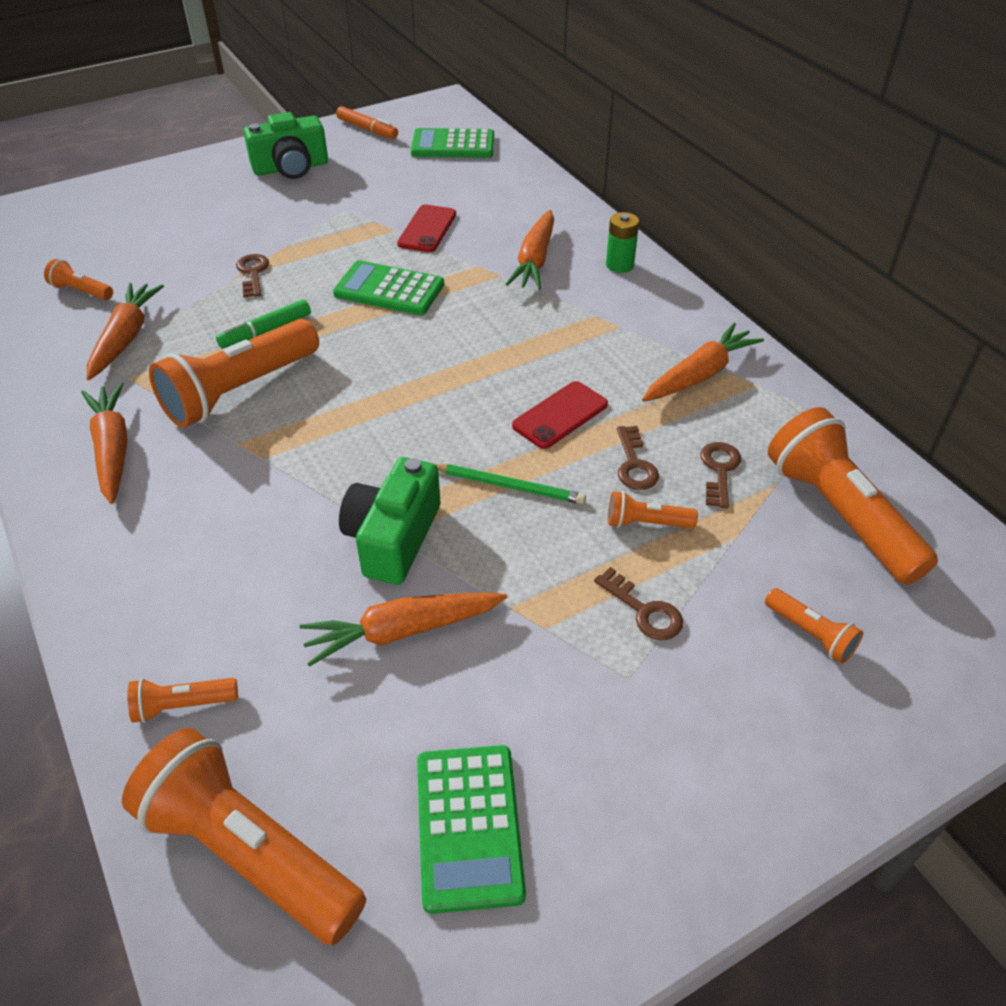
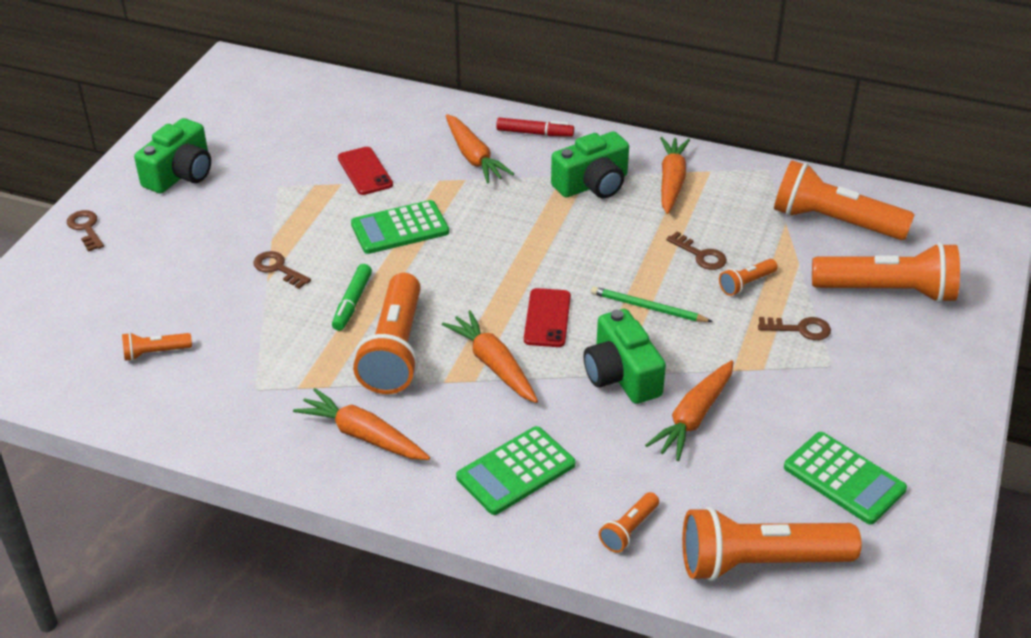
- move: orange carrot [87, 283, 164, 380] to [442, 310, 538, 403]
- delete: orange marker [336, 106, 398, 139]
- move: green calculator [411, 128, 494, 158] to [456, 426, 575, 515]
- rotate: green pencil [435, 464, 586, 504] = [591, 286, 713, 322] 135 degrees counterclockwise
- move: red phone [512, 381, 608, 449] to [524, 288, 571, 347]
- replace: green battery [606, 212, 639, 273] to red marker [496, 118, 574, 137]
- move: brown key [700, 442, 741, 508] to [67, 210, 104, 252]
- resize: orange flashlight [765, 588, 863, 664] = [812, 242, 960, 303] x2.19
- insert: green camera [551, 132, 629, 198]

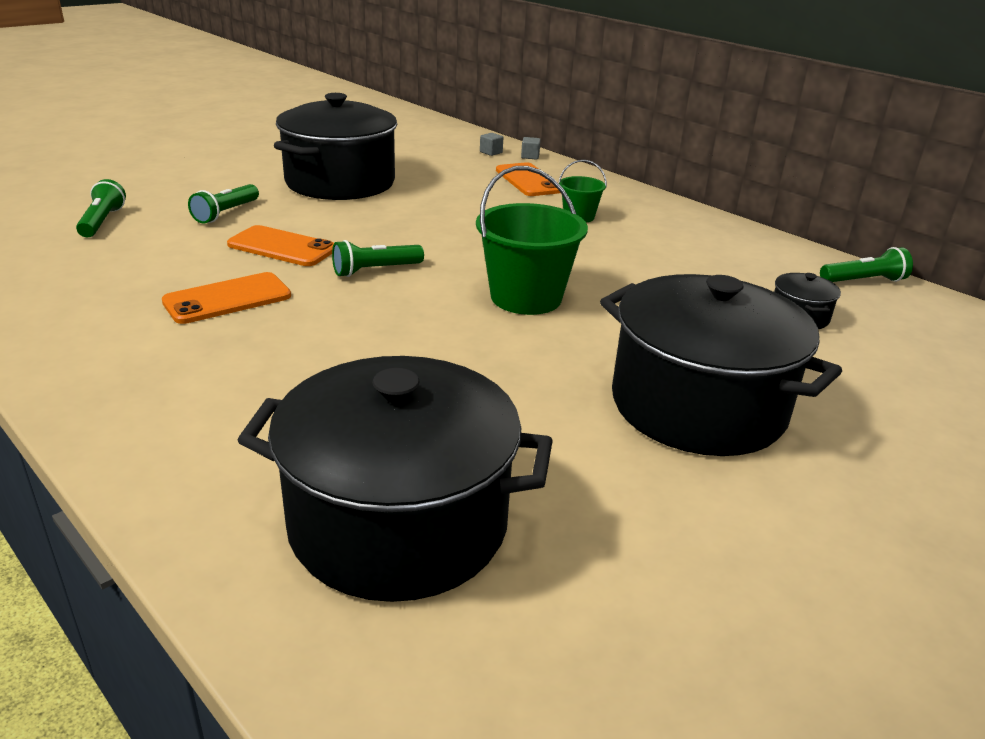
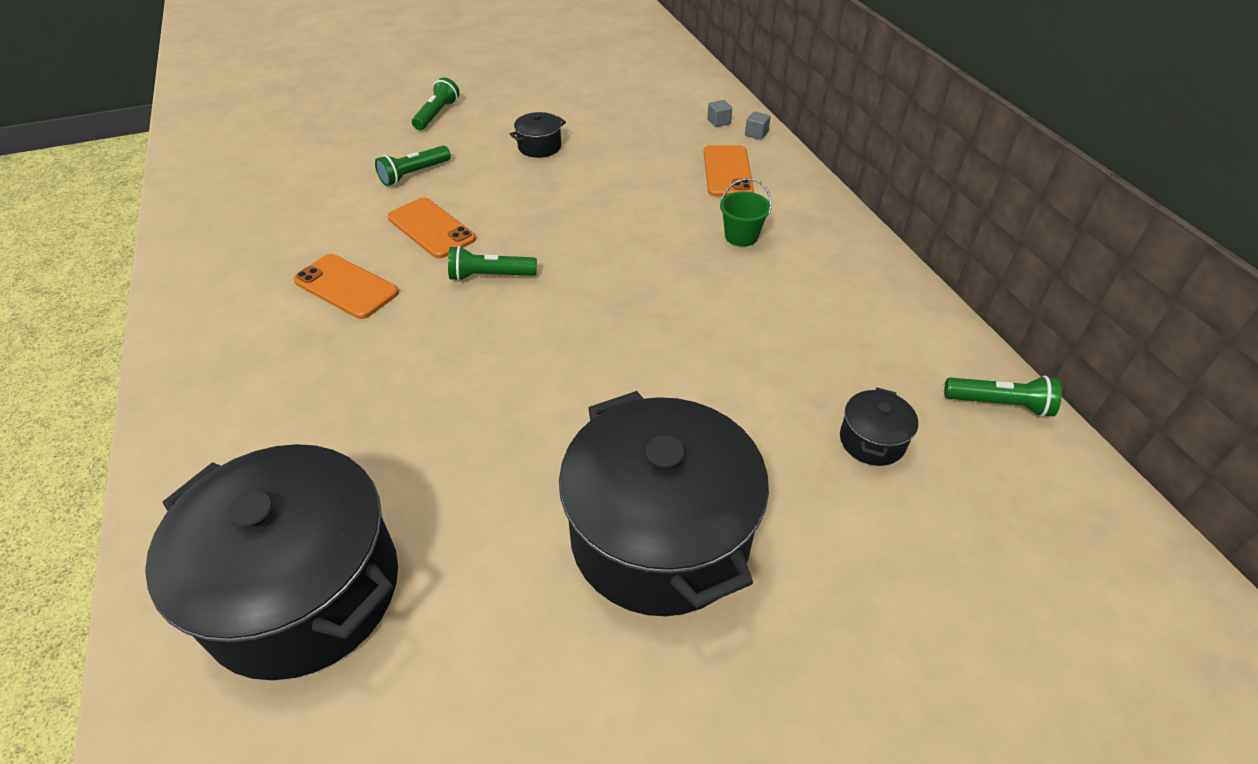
- move: green flashlight [76, 179, 126, 237] to [412, 77, 460, 130]
- rotate: orange phone [162, 272, 291, 324] = [293, 254, 399, 319] 45 degrees clockwise
- resize: black pot [274, 93, 397, 200] = [510, 112, 566, 158] x0.41
- delete: green bucket [476, 166, 588, 315]

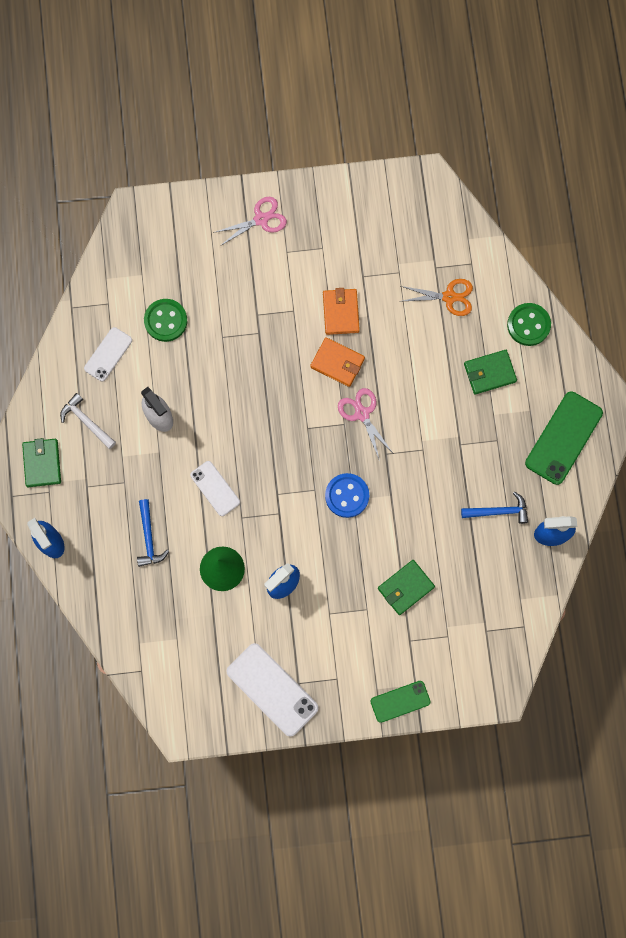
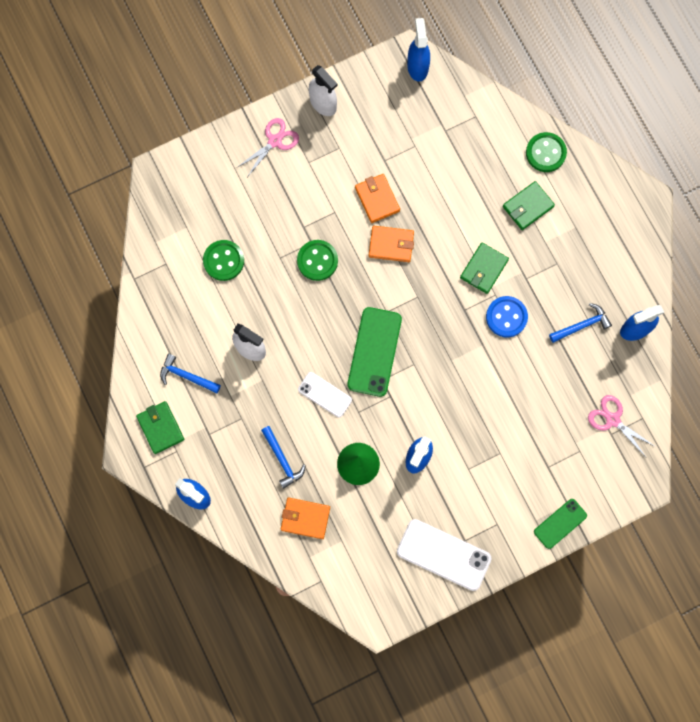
- recolor: white hammer [60, 393, 116, 449] to blue hammer [160, 354, 221, 393]
- delete: white phone [84, 327, 132, 382]
- move: blue button [325, 473, 369, 518] to [486, 296, 528, 337]
- move: pink scissors [338, 388, 393, 461] to [588, 395, 656, 457]
- move: green wallet [378, 560, 435, 615] to [460, 243, 509, 294]
- delete: orange scissors [399, 279, 473, 316]
- move: green phone [525, 391, 603, 485] to [348, 307, 402, 397]
- insert: orange wallet [281, 498, 330, 539]
- insert: green button [297, 240, 338, 281]
- insert: white spray bottle [309, 65, 337, 116]
- insert: blue spray bottle [407, 18, 430, 82]

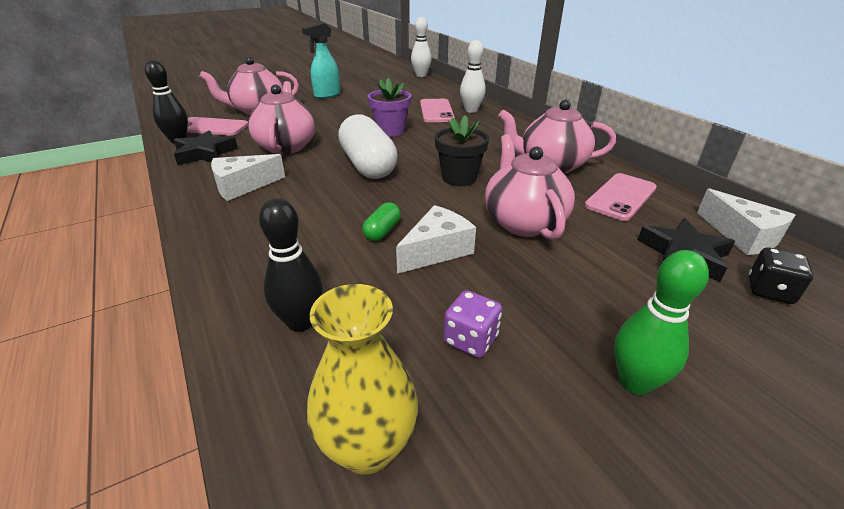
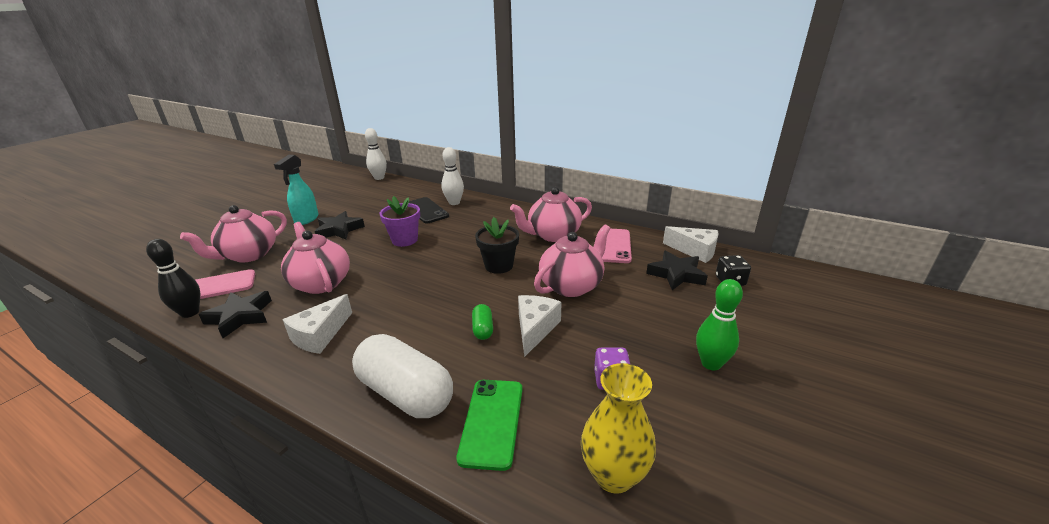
- replace: black bowling pin [259, 198, 323, 332] to green phone [456, 380, 523, 471]
- move: white capsule [338, 114, 398, 179] to [352, 334, 453, 418]
- recolor: pink phone [420, 99, 455, 122] to black phone [409, 197, 449, 223]
- rotate: pink teapot [485, 134, 575, 240] = [534, 224, 610, 297] 90 degrees clockwise
- insert: black star [315, 211, 365, 239]

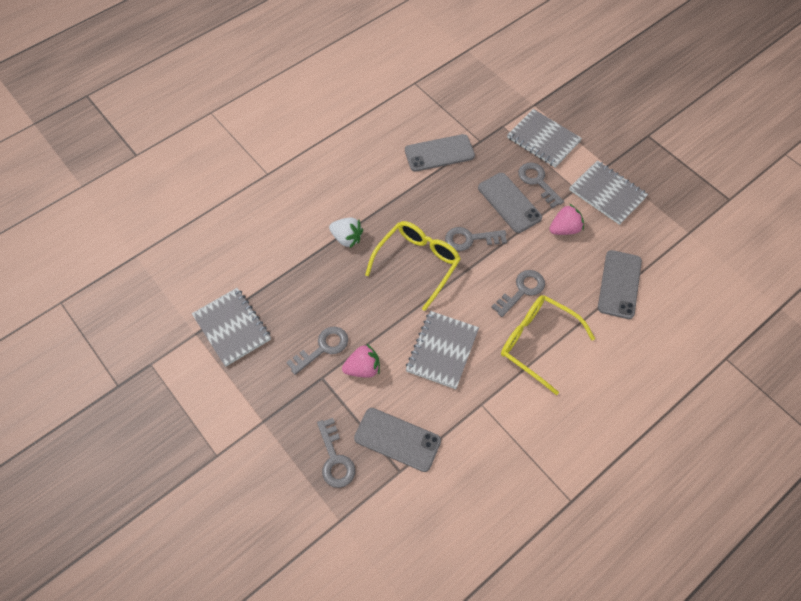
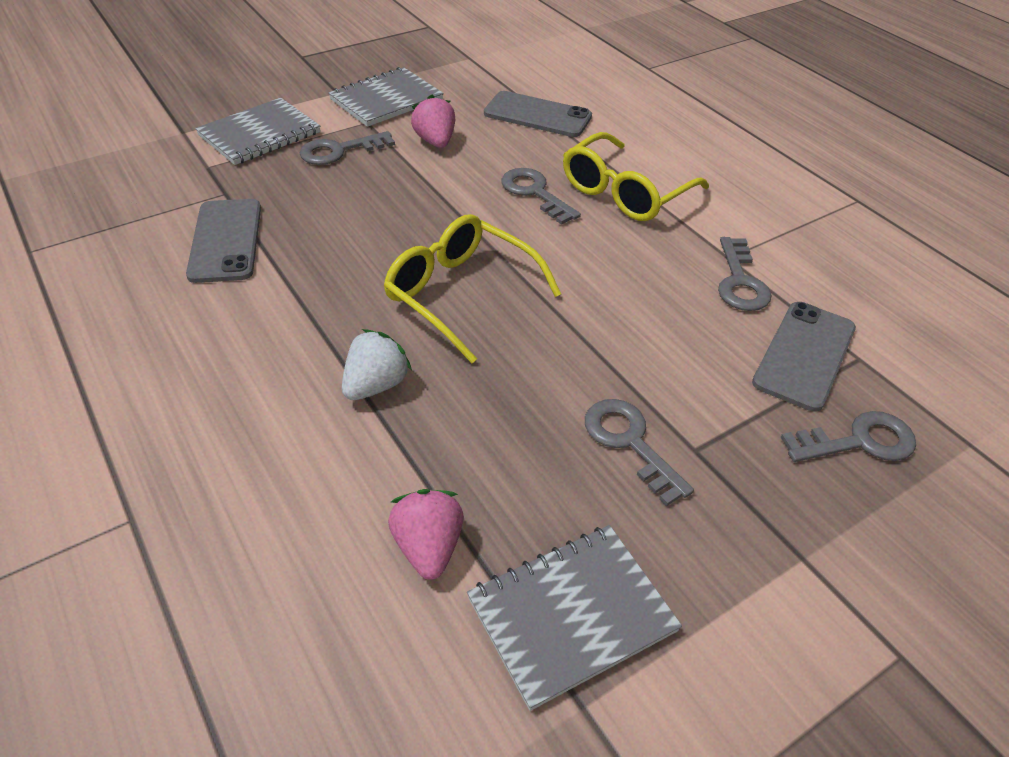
- move: pink strawberry [342, 344, 380, 378] to [388, 489, 464, 580]
- delete: grey notebook [406, 311, 479, 389]
- move: grey key [445, 227, 507, 251] to [718, 237, 772, 311]
- delete: grey phone [478, 173, 542, 233]

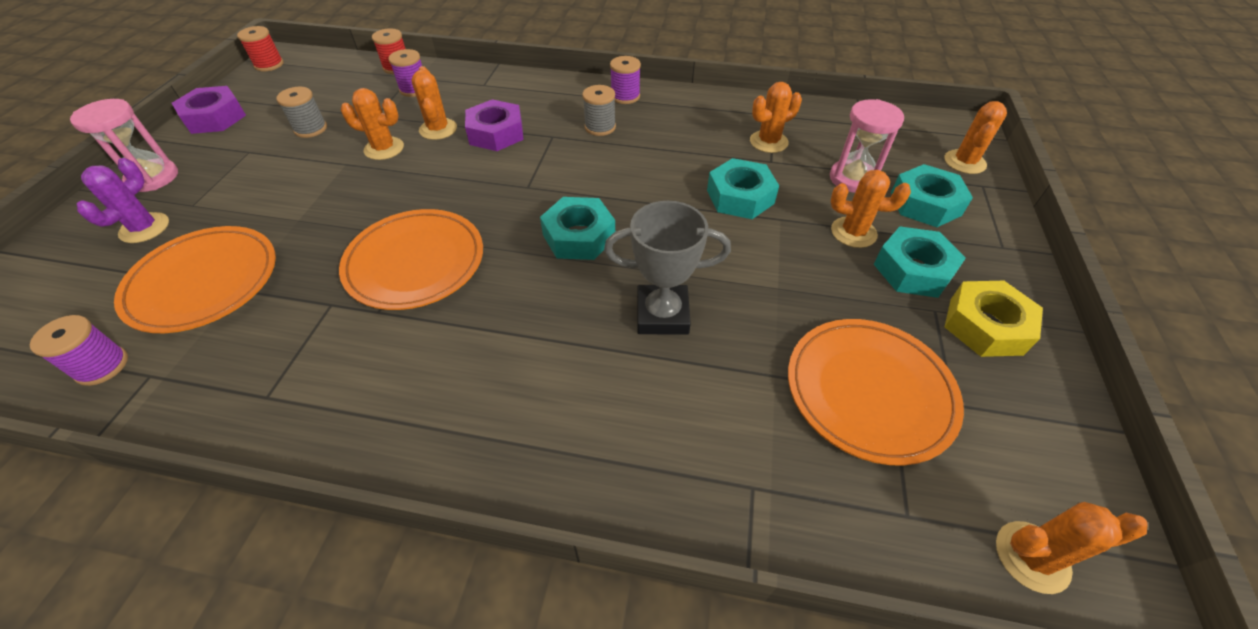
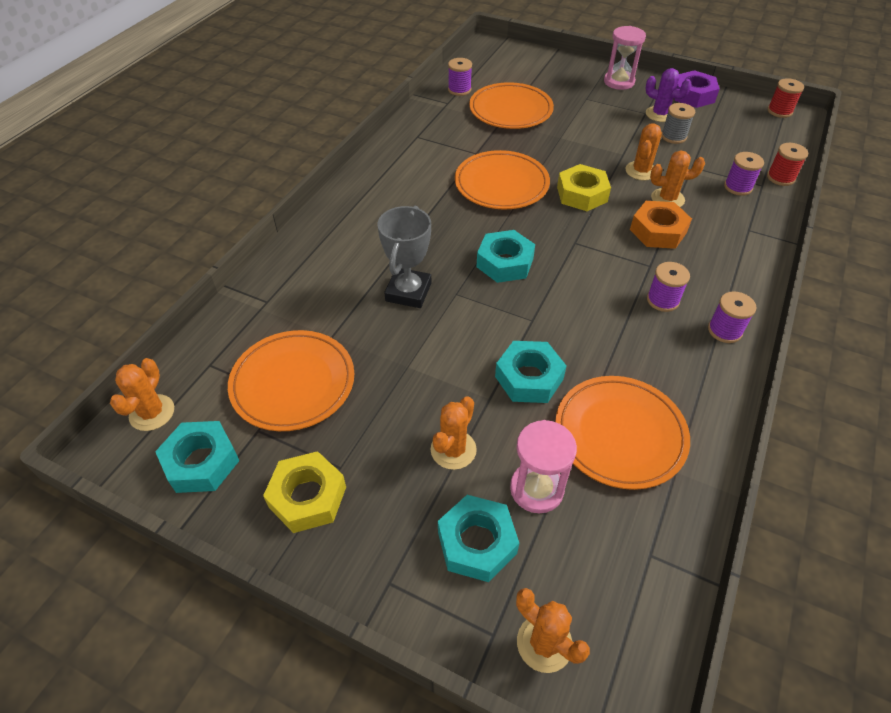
- move: purple cactus [77, 158, 169, 243] to [645, 68, 692, 122]
- recolor: purple nut [465, 99, 524, 151] to orange nut [630, 201, 692, 249]
- recolor: grey spool [582, 85, 616, 136] to purple spool [647, 262, 690, 312]
- replace: orange cactus [750, 82, 802, 153] to orange plate [555, 376, 690, 490]
- move: turquoise nut [874, 227, 966, 298] to [155, 421, 239, 493]
- insert: yellow nut [557, 164, 611, 211]

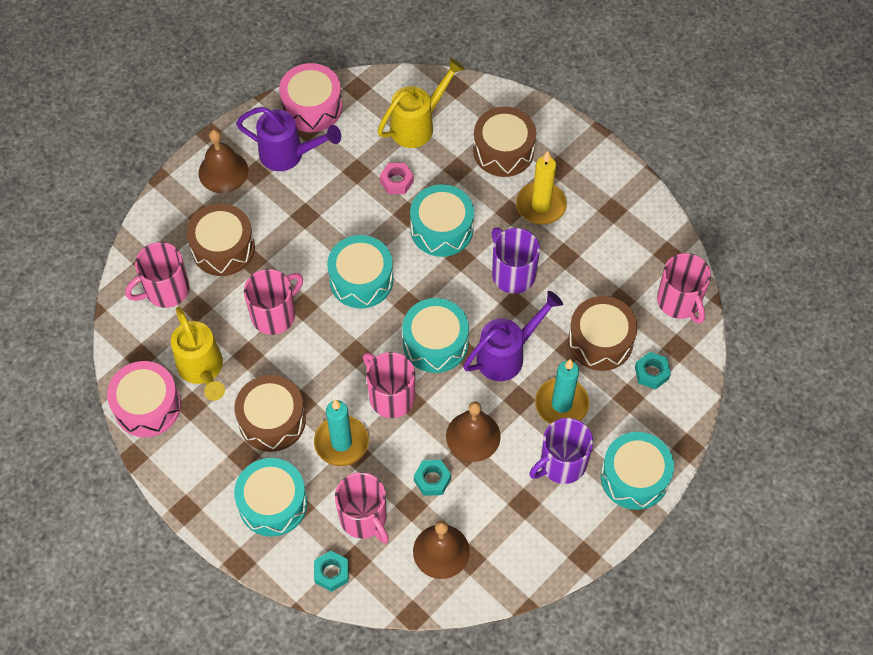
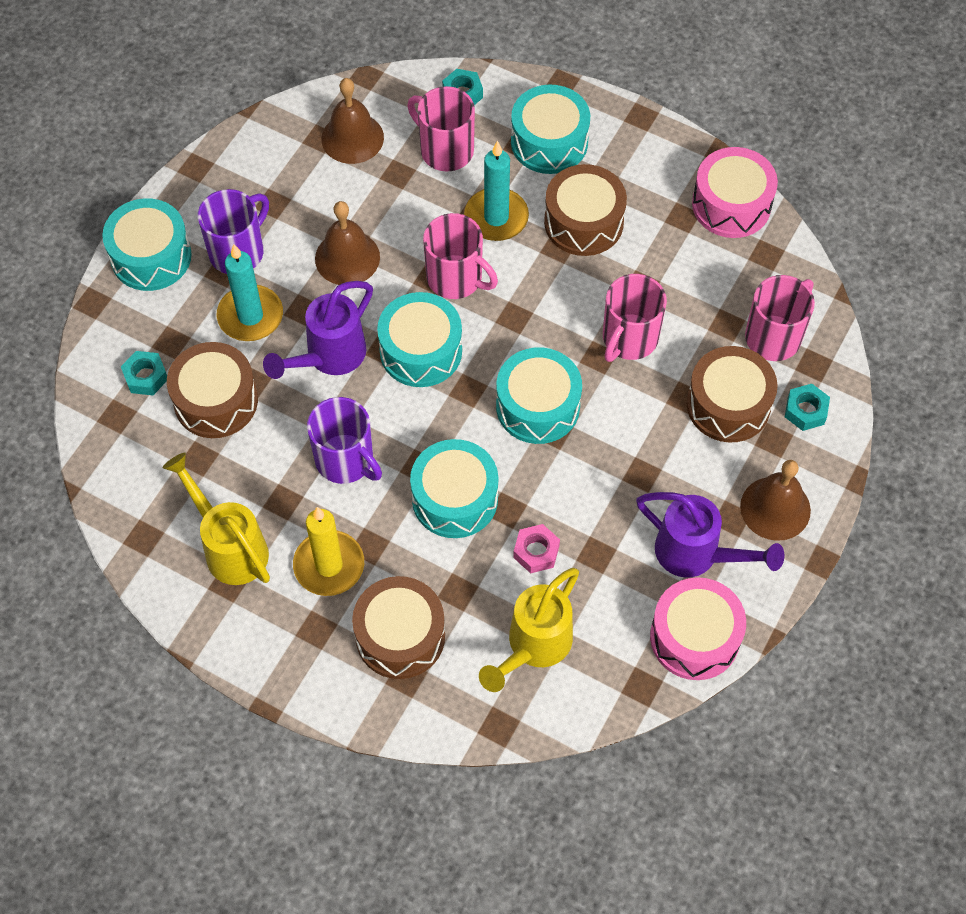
- move: yellow watering can [171, 307, 225, 401] to [163, 453, 270, 585]
- rotate: purple watering can [236, 107, 341, 171] = [636, 492, 785, 577] 150 degrees counterclockwise
- move: turquoise nut [414, 460, 451, 496] to [785, 384, 830, 431]
- delete: pink mug [657, 253, 711, 324]

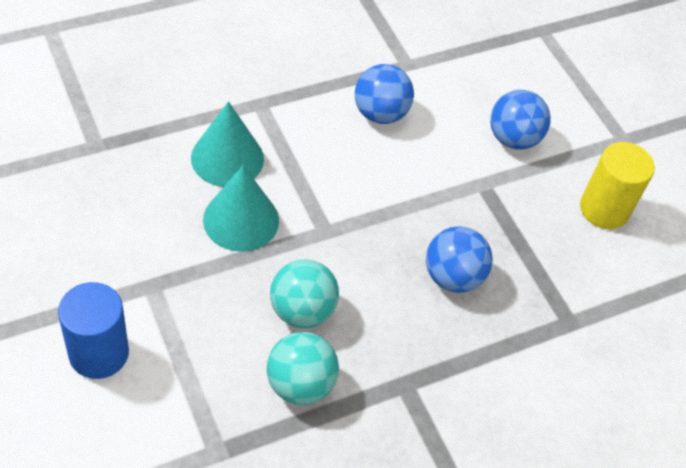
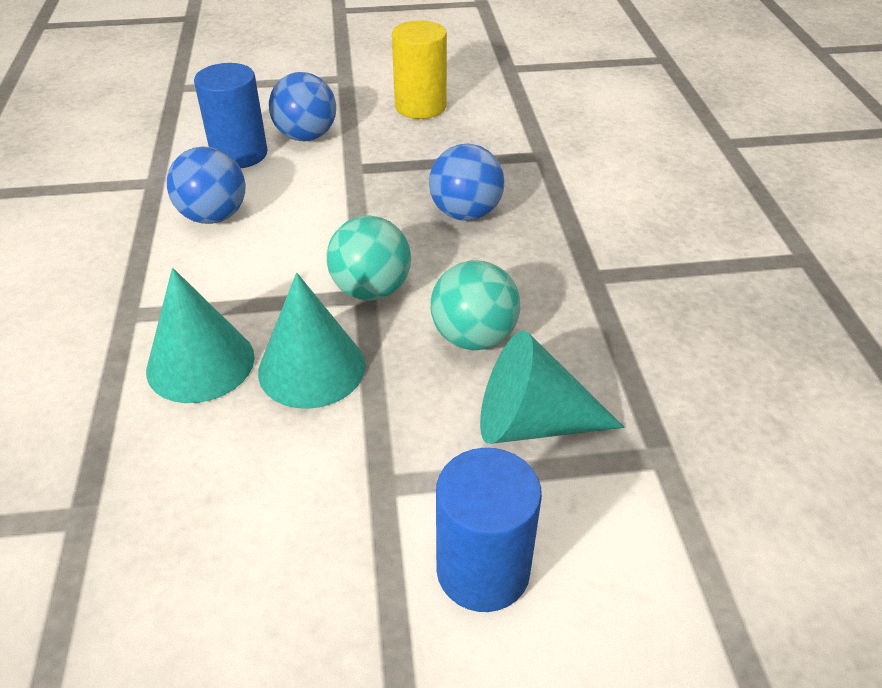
- move: turquoise ball [267, 332, 339, 405] to [326, 216, 411, 300]
- insert: blue cylinder [194, 63, 268, 168]
- insert: turquoise cone [480, 330, 624, 444]

